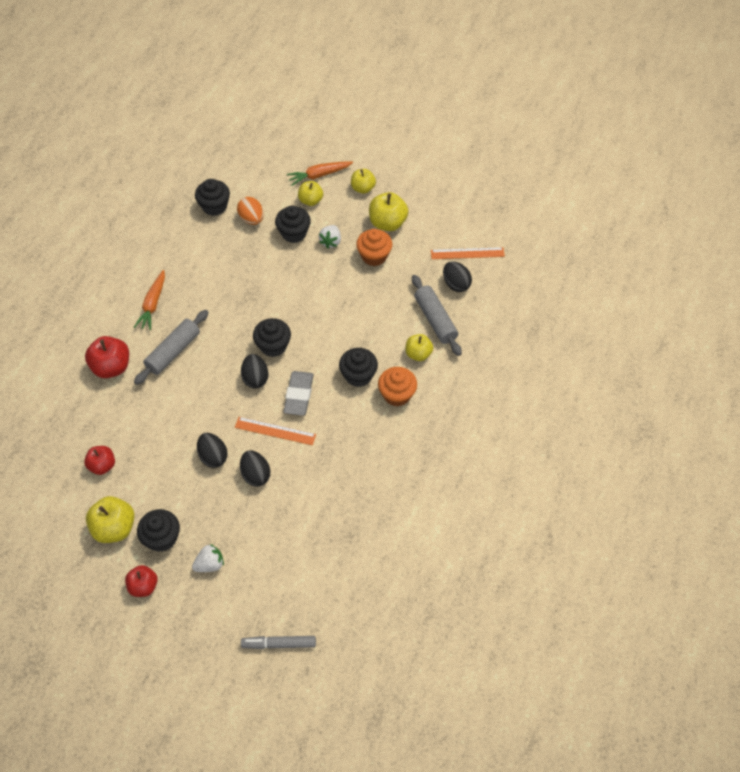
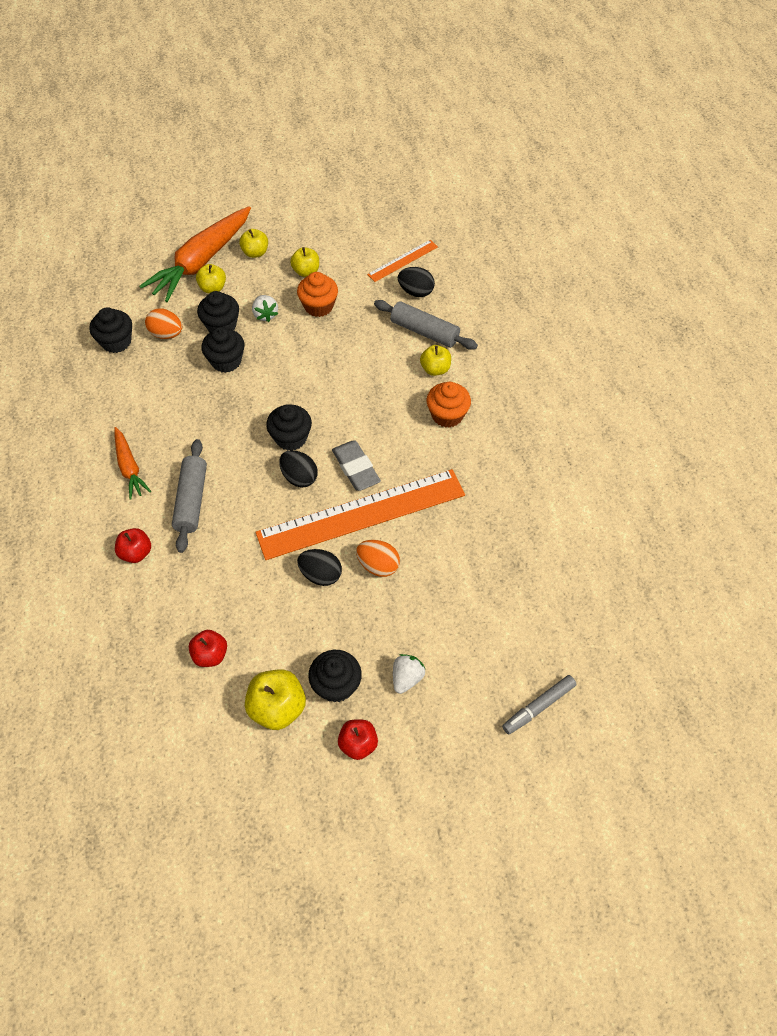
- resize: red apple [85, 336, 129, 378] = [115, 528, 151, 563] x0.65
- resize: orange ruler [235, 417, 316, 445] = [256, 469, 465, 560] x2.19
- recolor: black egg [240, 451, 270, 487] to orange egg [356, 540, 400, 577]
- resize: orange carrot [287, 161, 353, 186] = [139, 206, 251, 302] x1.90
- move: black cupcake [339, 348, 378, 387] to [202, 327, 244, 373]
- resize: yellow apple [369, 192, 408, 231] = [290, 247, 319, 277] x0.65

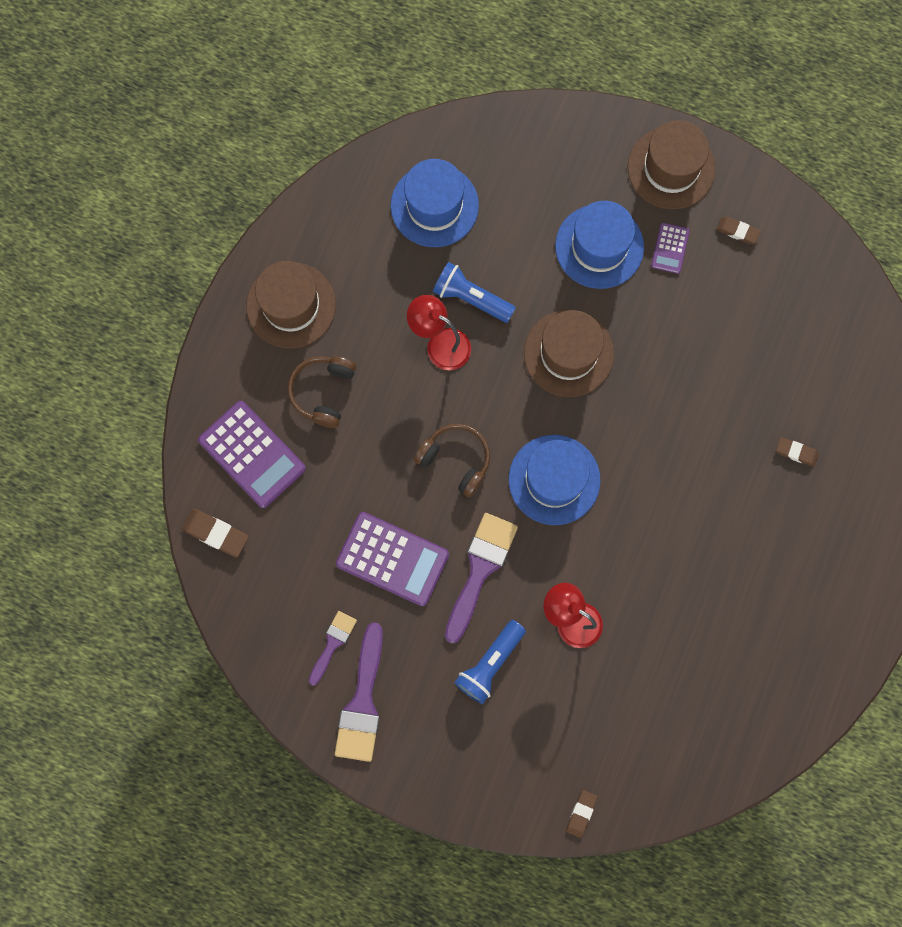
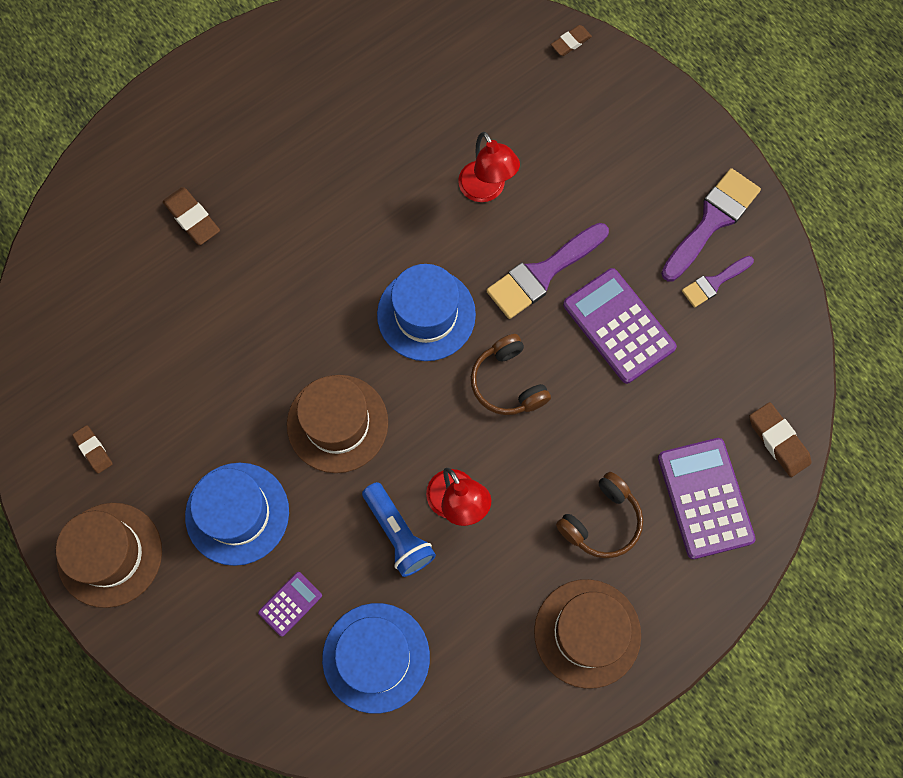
- delete: blue flashlight [454, 620, 526, 704]
- move: purple calculator [651, 223, 690, 274] to [258, 572, 322, 637]
- resize: brown eraser [776, 437, 819, 467] = [163, 187, 220, 245] x1.54

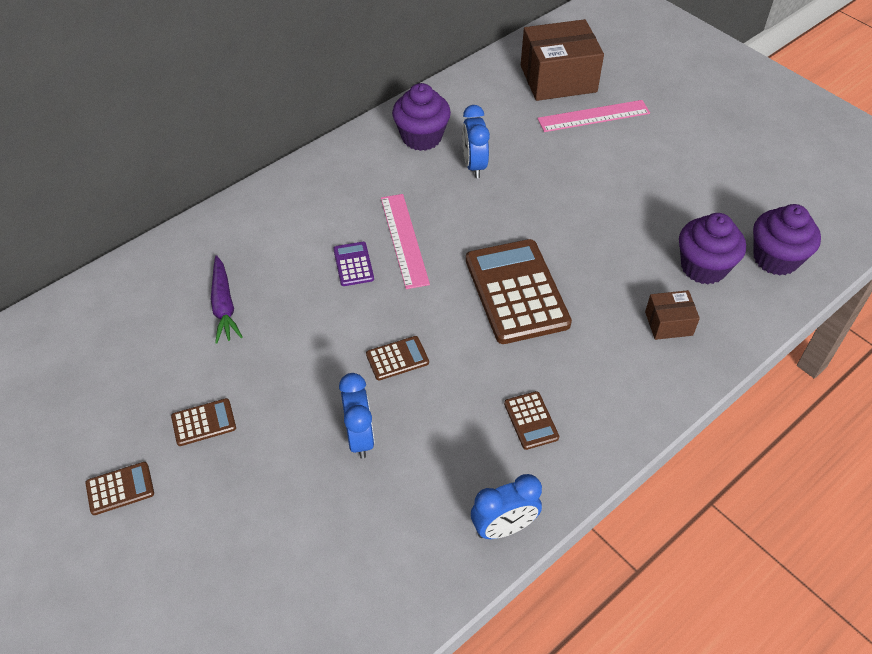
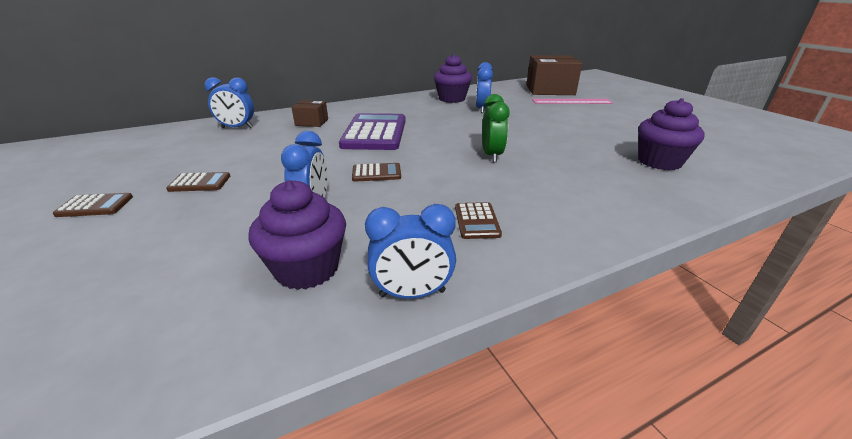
- delete: purple carrot [211, 255, 243, 344]
- resize: purple calculator [333, 242, 374, 286] = [339, 113, 406, 150] x2.21
- delete: pink ruler [381, 194, 430, 289]
- replace: brown calculator [466, 239, 572, 344] to green clock [482, 94, 510, 162]
- move: brown box [645, 290, 700, 340] to [291, 100, 328, 127]
- move: purple cupcake [753, 204, 821, 276] to [248, 180, 346, 290]
- insert: blue clock [204, 77, 254, 128]

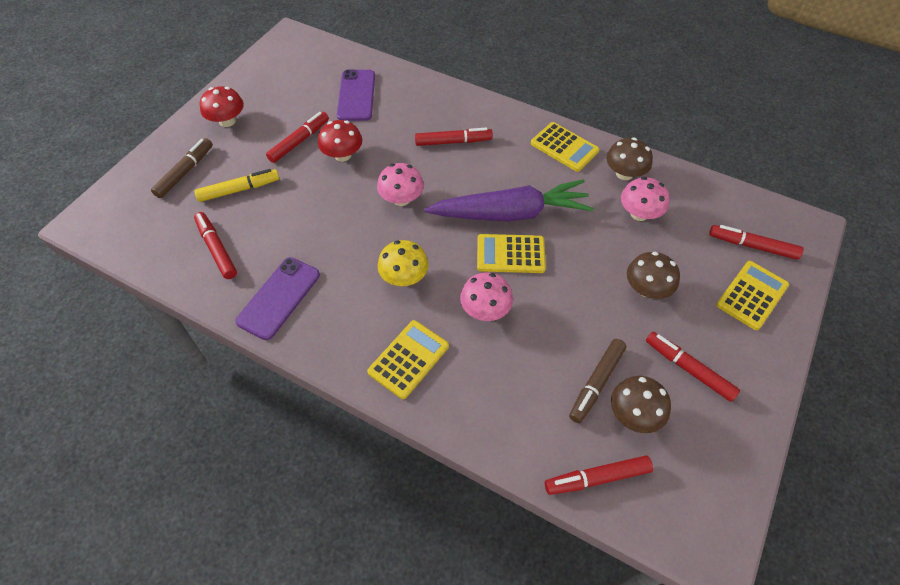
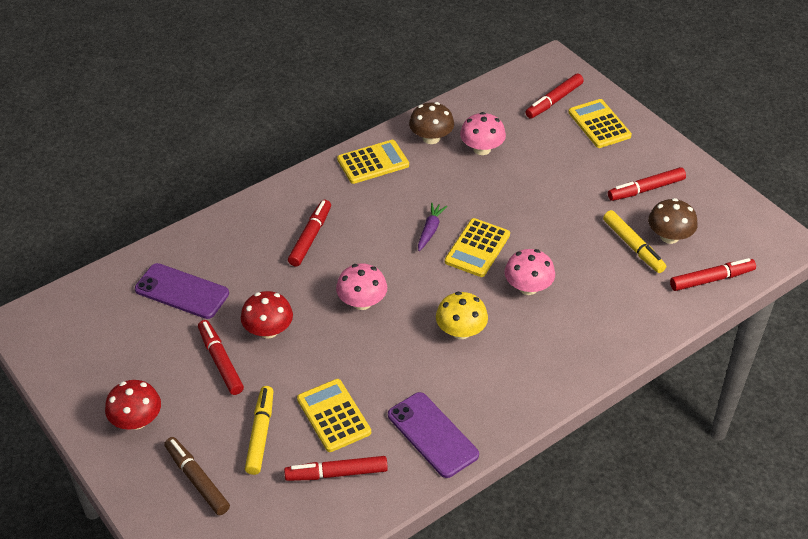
- move: yellow calculator [367, 320, 449, 399] to [297, 379, 371, 452]
- resize: purple carrot [424, 179, 594, 221] = [418, 203, 447, 251] x0.40
- rotate: red marker [545, 455, 653, 495] = [670, 258, 756, 291] 120 degrees counterclockwise
- recolor: brown marker [569, 339, 626, 423] to yellow marker [603, 210, 666, 273]
- delete: brown mushroom [627, 252, 680, 299]

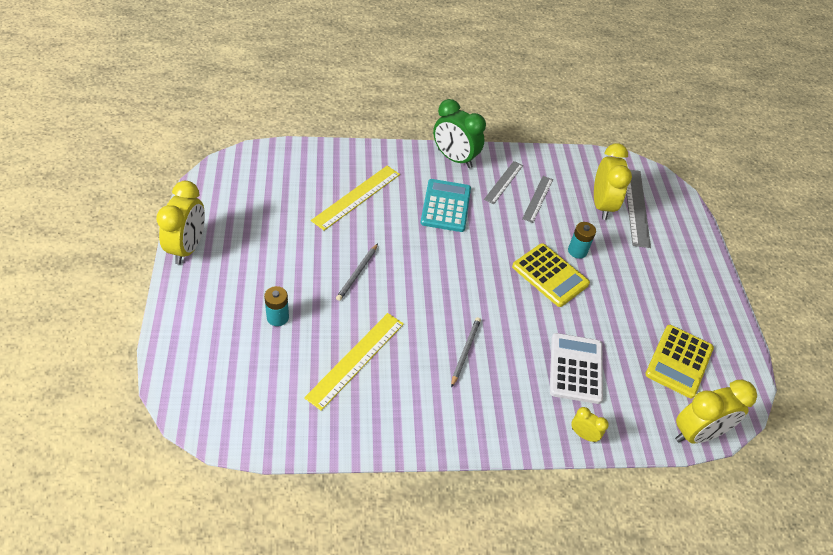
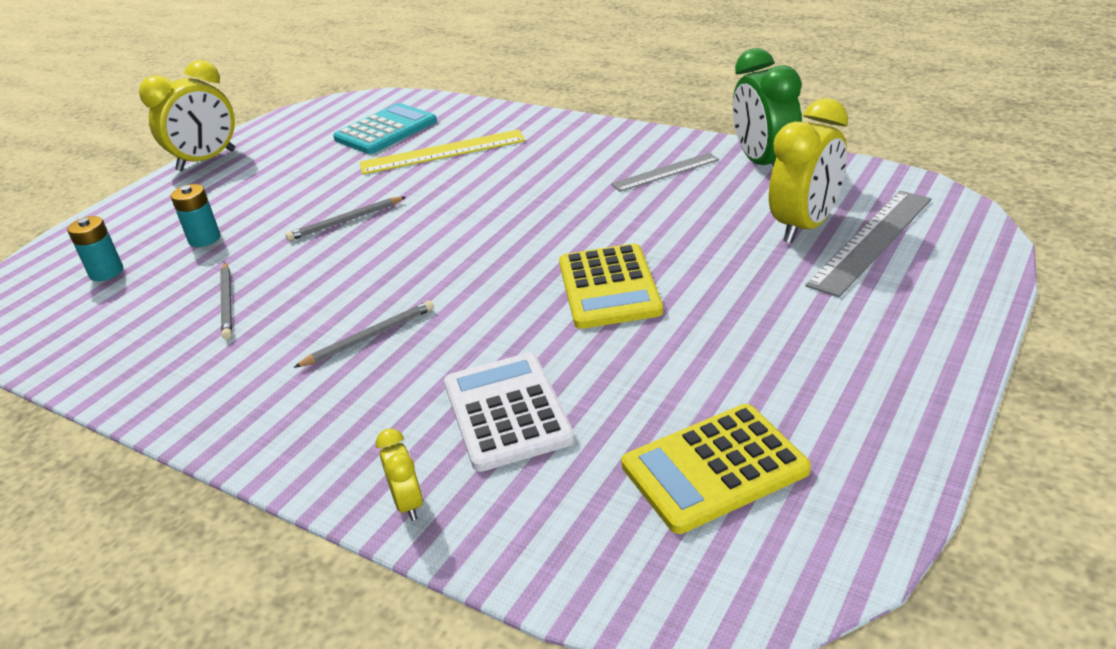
- replace: yellow ruler [304, 313, 404, 411] to grey pencil [220, 263, 232, 339]
- move: turquoise calculator [420, 179, 471, 232] to [333, 103, 437, 154]
- move: green clock [433, 99, 486, 168] to [733, 48, 802, 166]
- delete: grey ruler [522, 176, 553, 223]
- rotate: white calculator [550, 333, 603, 404] = [444, 353, 575, 472] 60 degrees counterclockwise
- move: turquoise battery [568, 222, 596, 259] to [67, 216, 123, 281]
- delete: yellow clock [675, 380, 757, 444]

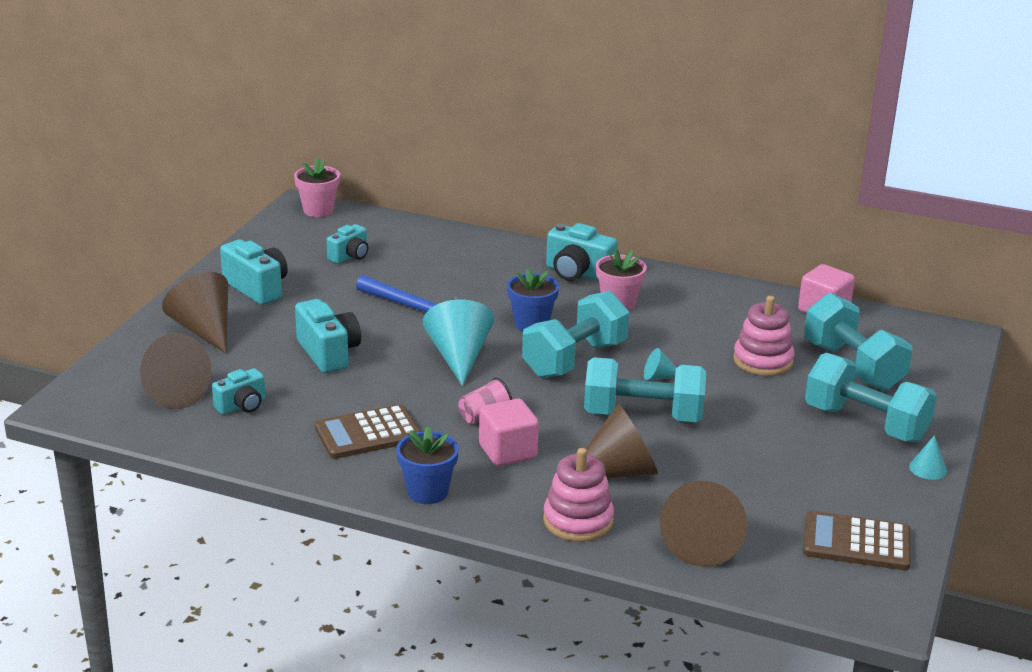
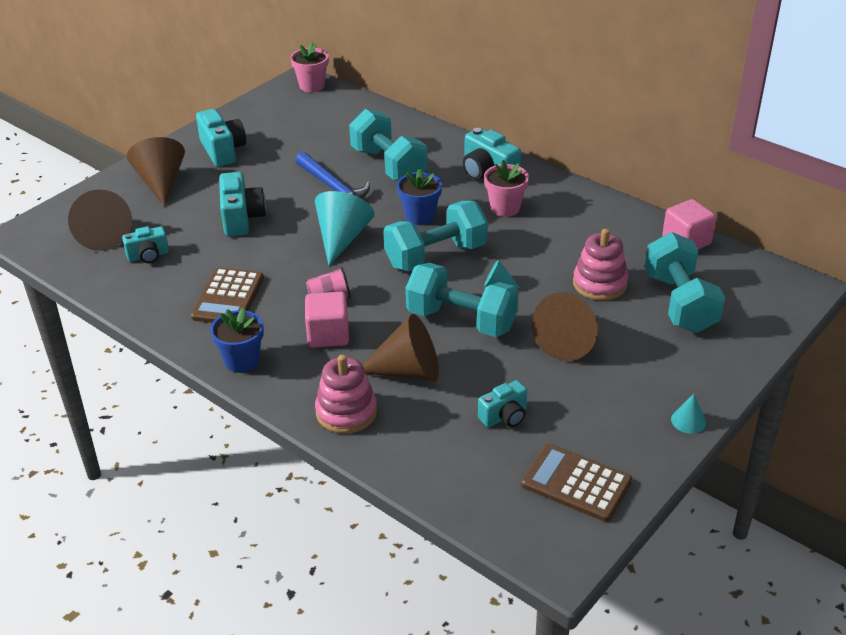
- rotate: brown calculator [315, 404, 421, 459] = [191, 267, 264, 323] 75 degrees counterclockwise
- move: turquoise camera [327, 224, 368, 264] to [478, 380, 527, 427]
- move: brown cone [660, 481, 747, 567] to [532, 292, 598, 361]
- move: turquoise dumbbell [805, 353, 937, 443] to [349, 109, 428, 181]

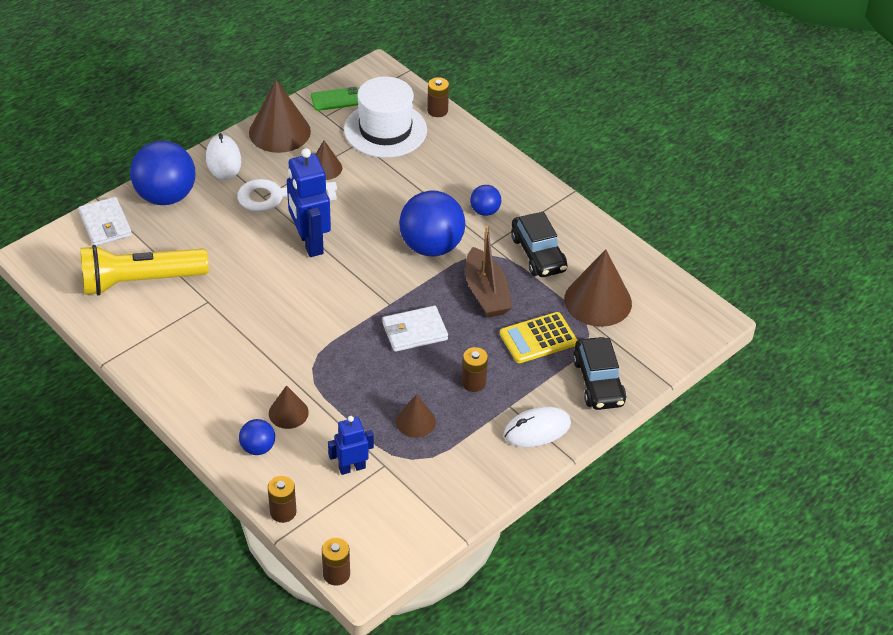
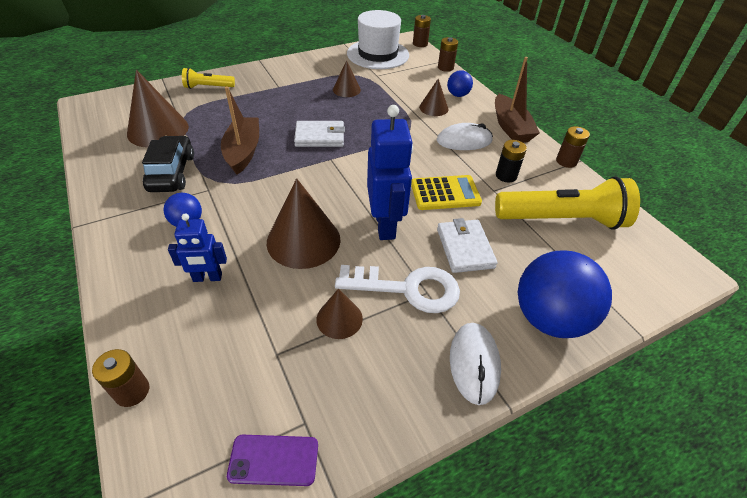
- move: white wallet [79, 197, 132, 246] to [437, 218, 497, 273]
- move: brown cone [249, 80, 311, 153] to [267, 178, 341, 269]
- recolor: green phone [311, 87, 359, 111] to purple phone [227, 435, 318, 486]
- move: blue robot [328, 416, 374, 475] to [168, 214, 227, 282]
- move: white hat [344, 76, 427, 158] to [347, 10, 409, 69]
- delete: blue ball [399, 190, 465, 256]
- move: brown battery [462, 347, 488, 392] to [556, 126, 590, 168]
- move: yellow calculator [500, 312, 578, 363] to [411, 175, 482, 210]
- move: white mouse [503, 407, 571, 447] to [437, 123, 493, 150]
- replace: black car [573, 337, 626, 410] to yellow flashlight [182, 68, 235, 89]
- insert: brown boat [495, 57, 540, 143]
- insert: black battery [496, 140, 527, 182]

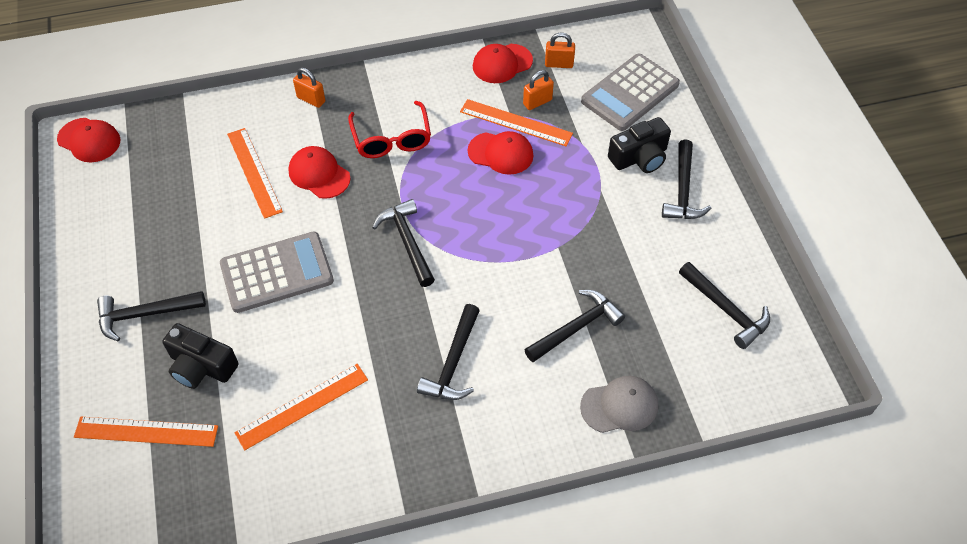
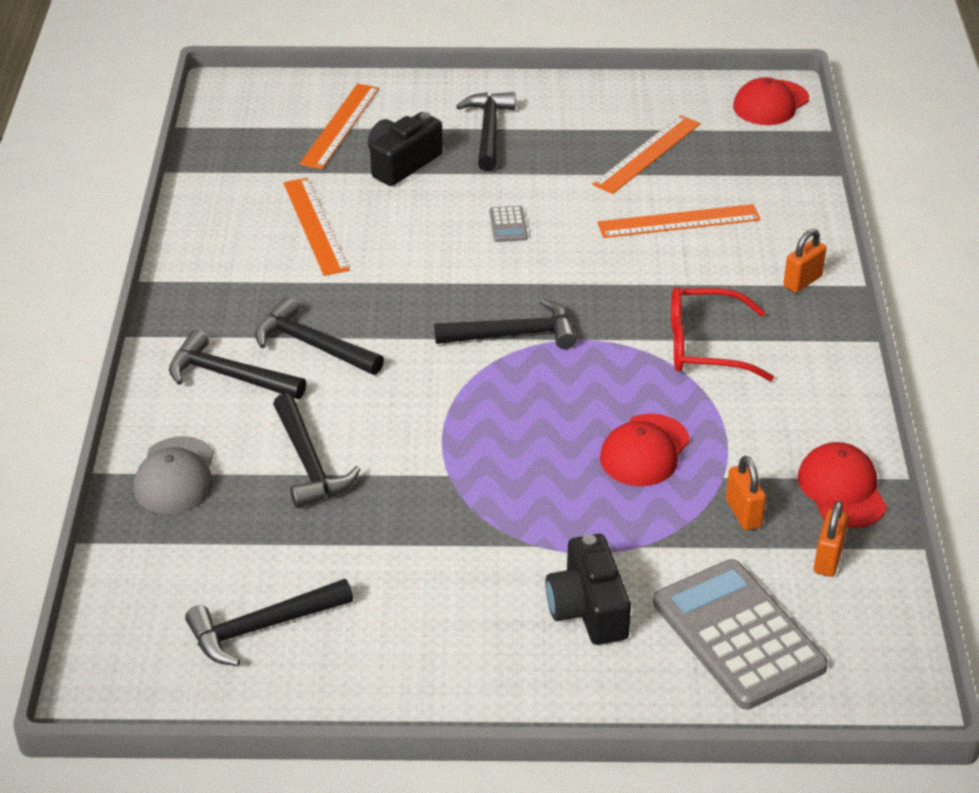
- resize: grey calculator [220, 232, 334, 313] = [490, 206, 528, 242] x0.41
- delete: red cap [289, 146, 350, 199]
- move: orange ruler [460, 99, 573, 146] to [592, 115, 700, 194]
- move: black hammer [662, 139, 711, 219] to [169, 330, 306, 399]

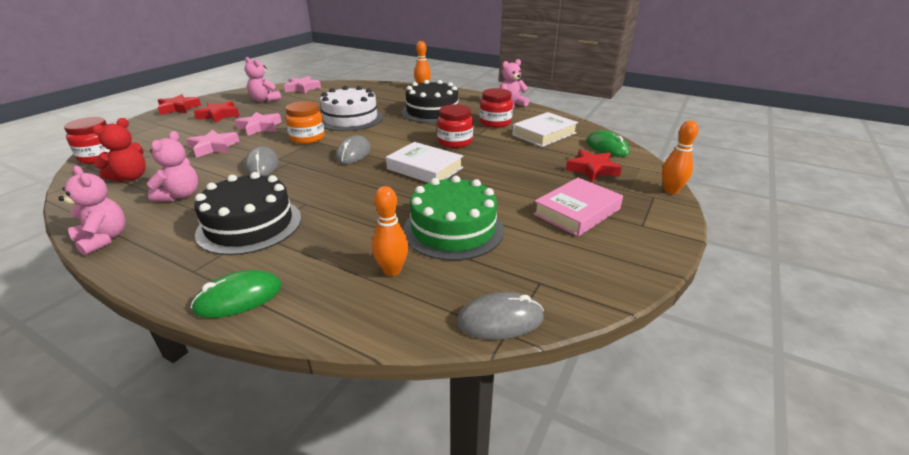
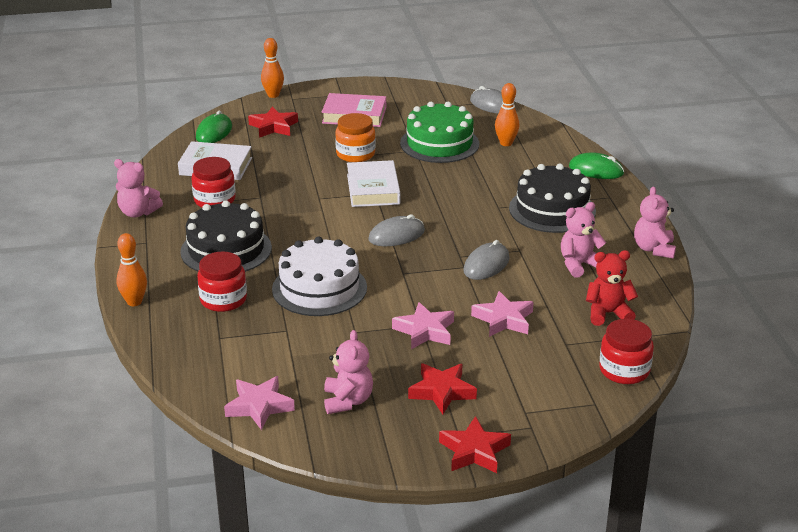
- move: orange jar [285, 101, 325, 144] to [335, 113, 376, 162]
- move: red jar [437, 104, 473, 148] to [197, 251, 247, 312]

